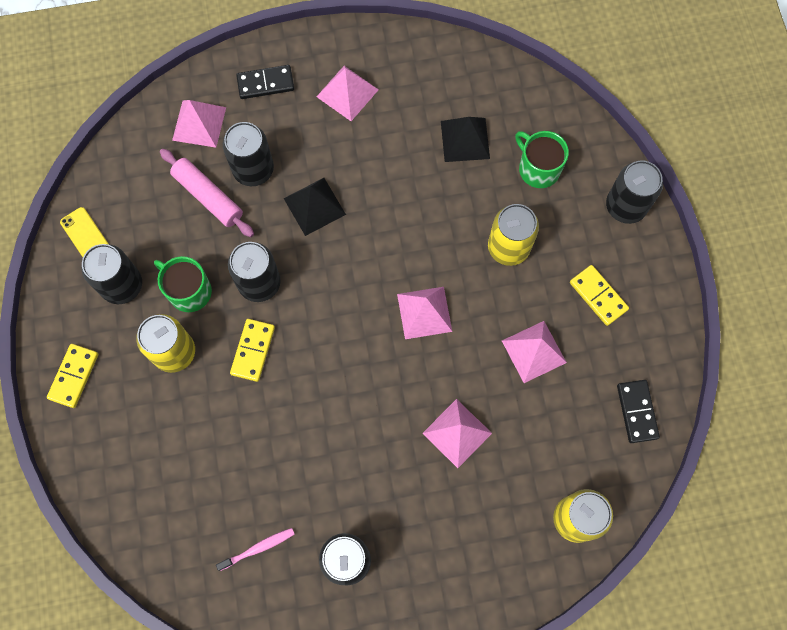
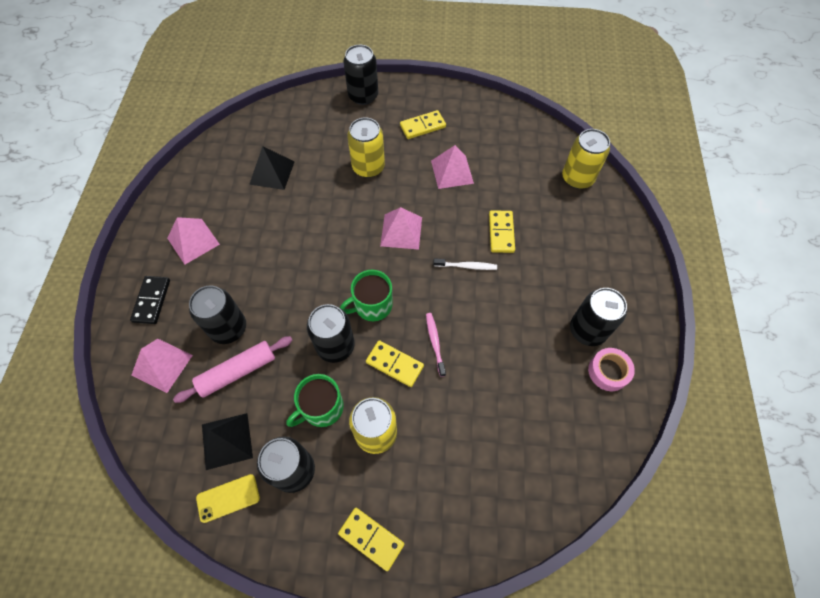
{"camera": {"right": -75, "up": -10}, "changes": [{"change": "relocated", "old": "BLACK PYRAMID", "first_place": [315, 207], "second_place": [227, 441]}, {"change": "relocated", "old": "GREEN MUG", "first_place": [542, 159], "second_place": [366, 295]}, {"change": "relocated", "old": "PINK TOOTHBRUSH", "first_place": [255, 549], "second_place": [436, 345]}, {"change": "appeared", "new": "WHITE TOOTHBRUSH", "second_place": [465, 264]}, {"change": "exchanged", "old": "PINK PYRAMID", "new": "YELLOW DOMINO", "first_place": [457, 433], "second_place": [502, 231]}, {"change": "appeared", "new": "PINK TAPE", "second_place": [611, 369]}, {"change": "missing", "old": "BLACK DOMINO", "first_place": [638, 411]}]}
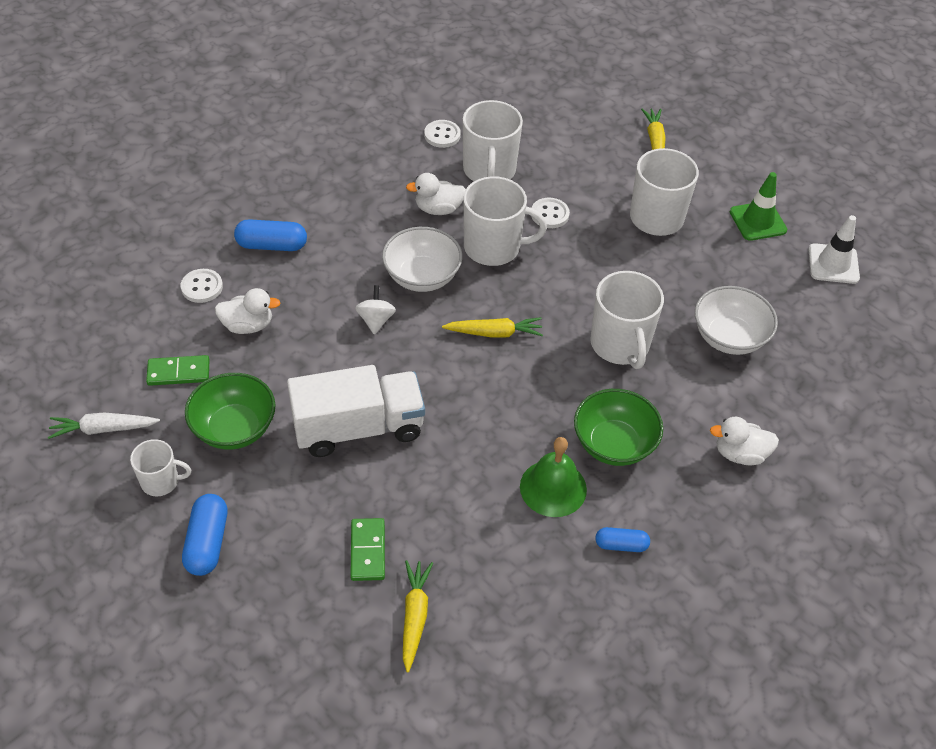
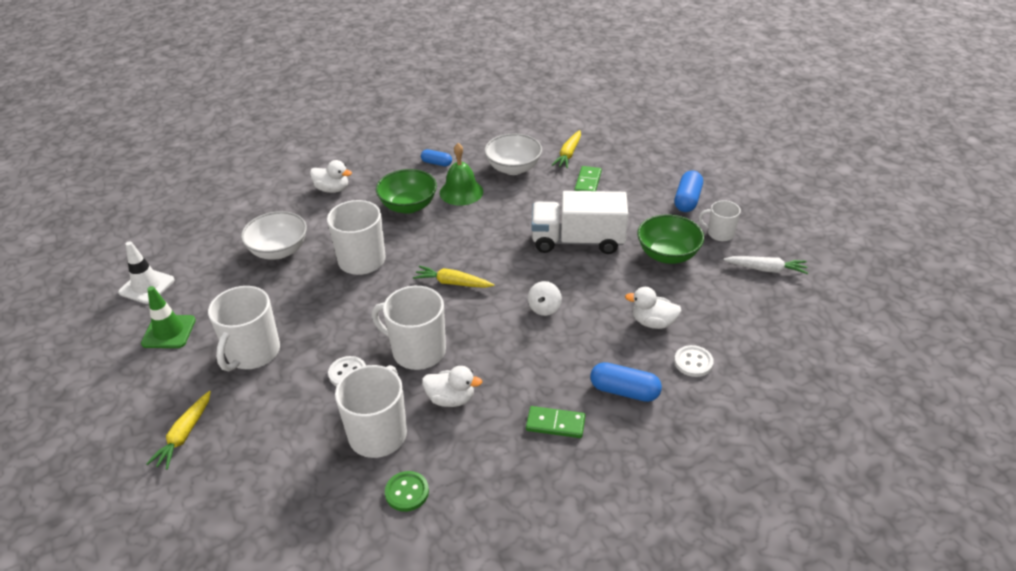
{"camera": {"right": -160, "up": -10}, "changes": [{"change": "colour", "old": "WHITE BUTTON", "new": "GREEN BUTTON", "first_place": [442, 134], "second_place": [407, 491]}, {"change": "relocated", "old": "WHITE BOWL", "first_place": [422, 259], "second_place": [513, 154]}, {"change": "relocated", "old": "GREEN DOMINO", "first_place": [178, 370], "second_place": [555, 422]}]}
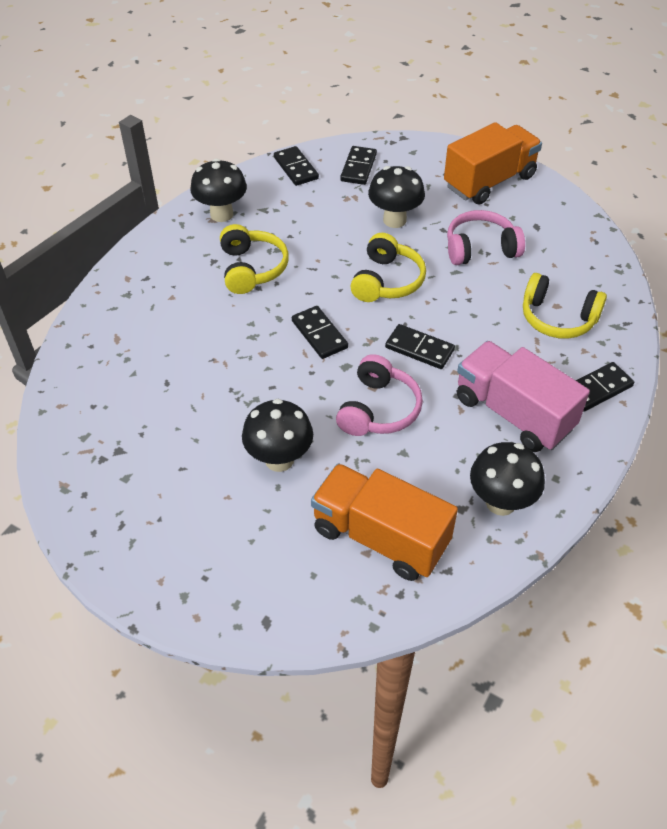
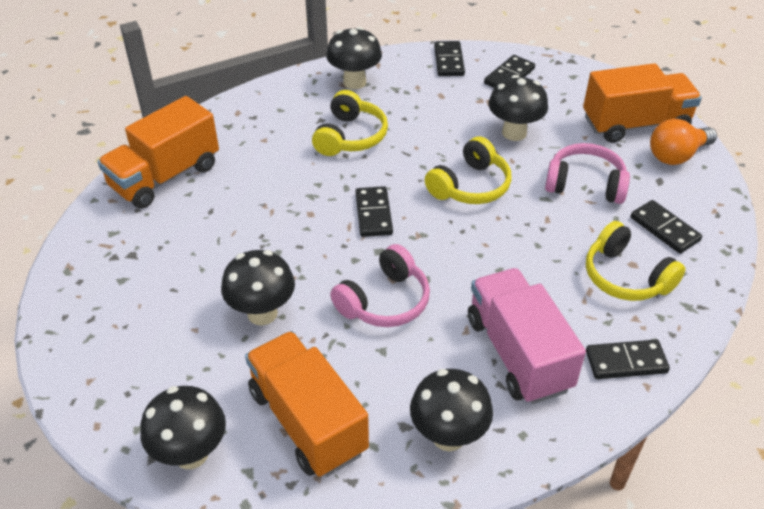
{"camera": {"right": 25, "up": -5}, "changes": [{"change": "appeared", "new": "ORANGE TRUCK", "second_place": [158, 152]}, {"change": "appeared", "new": "BLACK MUSHROOM", "second_place": [183, 427]}, {"change": "relocated", "old": "BLACK DOMINO", "first_place": [420, 346], "second_place": [666, 227]}, {"change": "appeared", "new": "ORANGE LIGHT BULB", "second_place": [683, 142]}]}
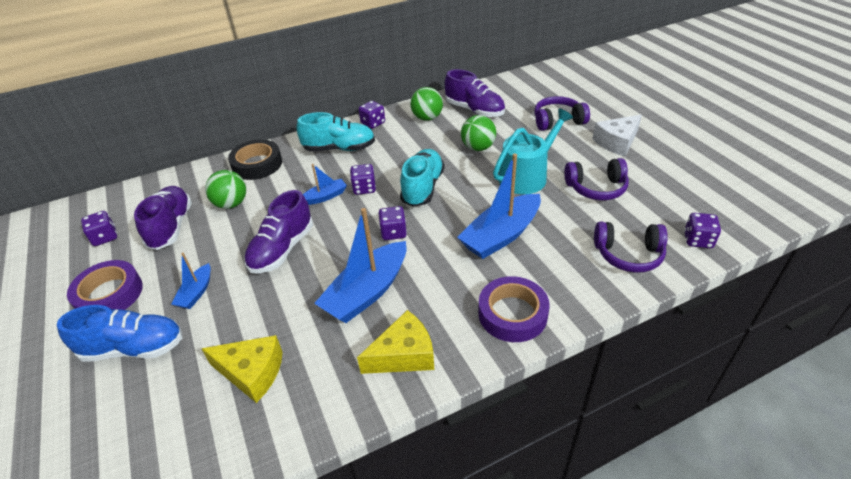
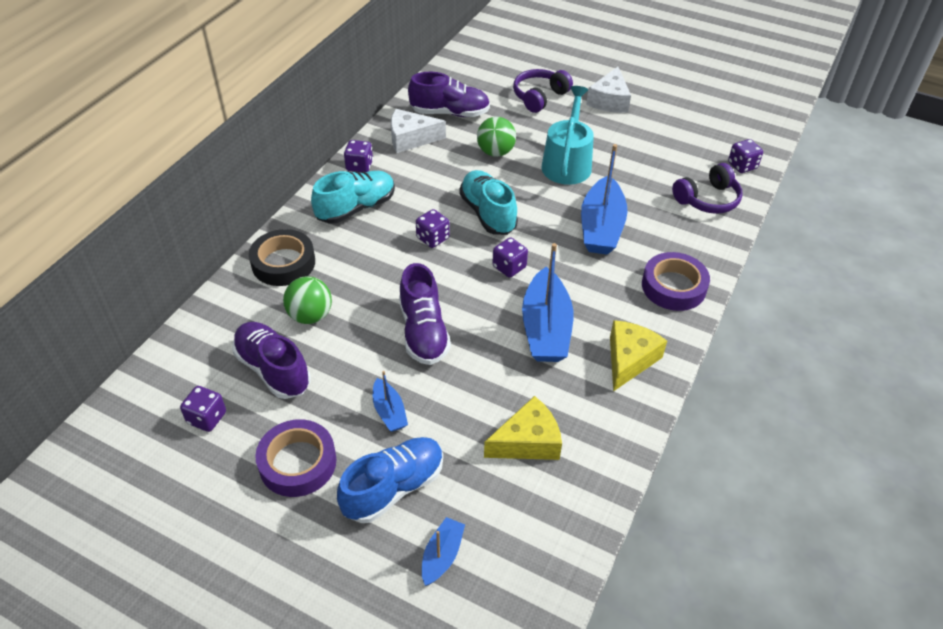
{"camera": {"right": -40, "up": 5}, "changes": [{"change": "exchanged", "old": "GREEN BALL", "new": "WHITE CHEESE", "first_place": [426, 104], "second_place": [418, 131]}, {"change": "relocated", "old": "BLUE BOAT", "first_place": [325, 184], "second_place": [443, 551]}, {"change": "missing", "old": "PURPLE HEADPHONES", "first_place": [596, 179]}]}
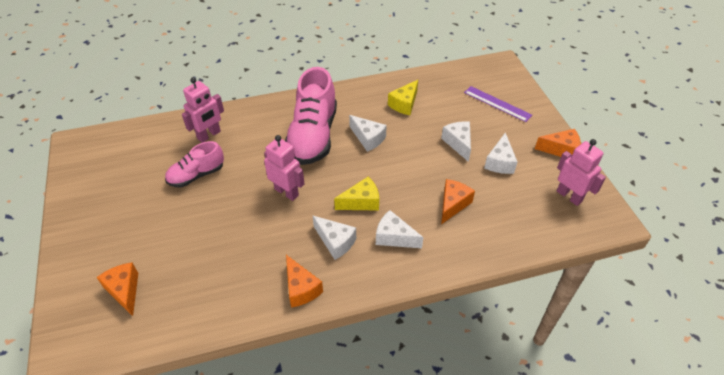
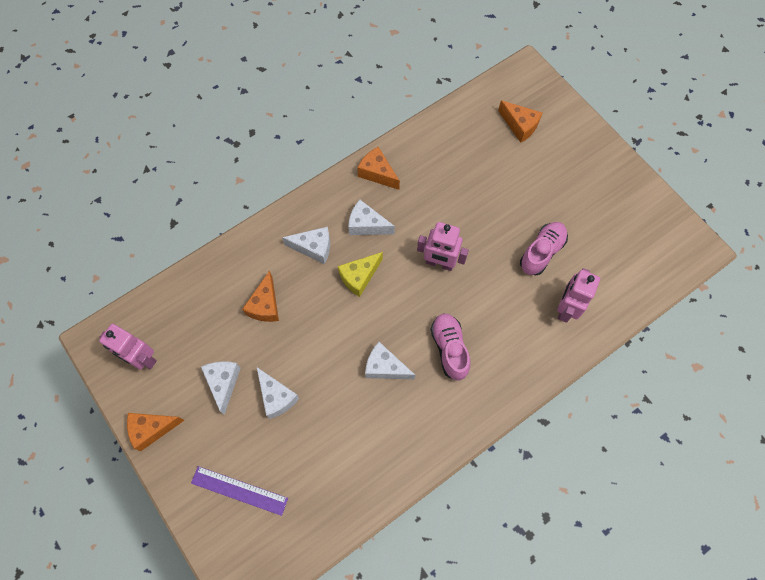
{"camera": {"right": 160, "up": 20}, "changes": [{"change": "size", "old": "PINK SHOE", "first_place": [311, 116], "second_place": [450, 346], "factor": 0.57}, {"change": "missing", "old": "YELLOW CHEESE", "first_place": [403, 97]}]}
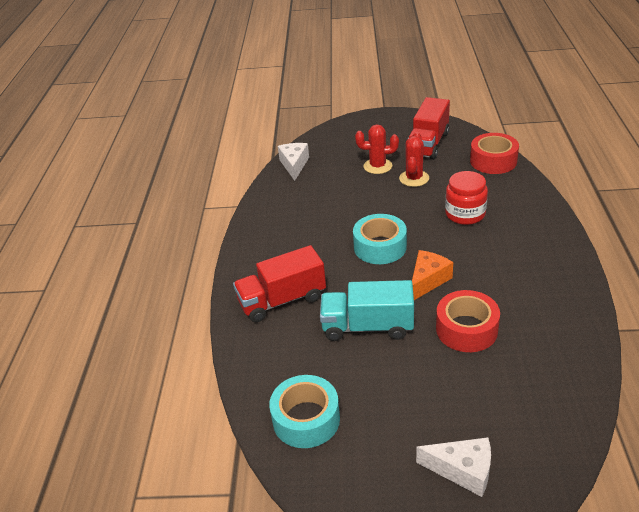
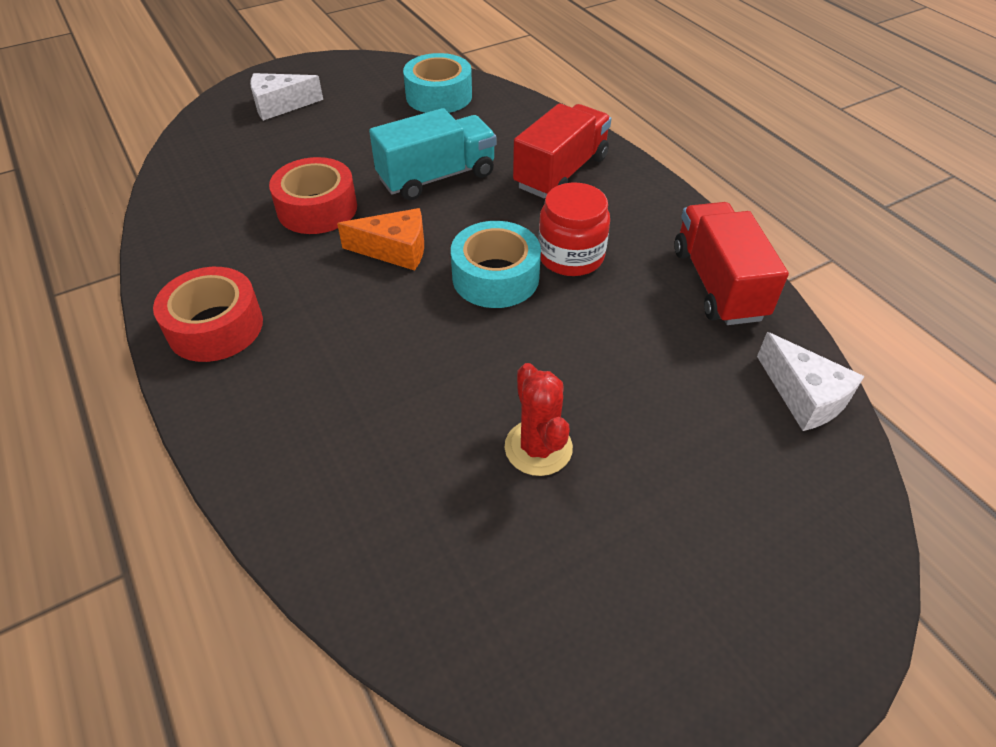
{"camera": {"right": 145, "up": 10}, "changes": [{"change": "relocated", "old": "RED TAPE", "first_place": [494, 153], "second_place": [208, 314]}, {"change": "spun", "old": "ORANGE CHEESE", "first_place": [432, 275], "second_place": [380, 239], "degrees": -90}, {"change": "relocated", "old": "RED JAR", "first_place": [466, 198], "second_place": [574, 229]}, {"change": "relocated", "old": "RED TRUCK", "first_place": [429, 128], "second_place": [732, 263]}, {"change": "missing", "old": "RED CACTUS", "first_place": [377, 149]}]}
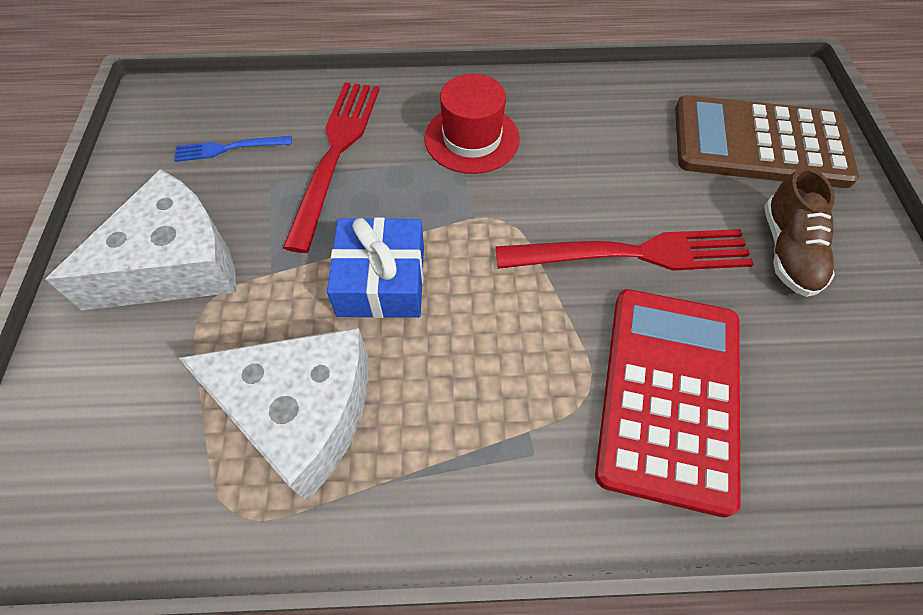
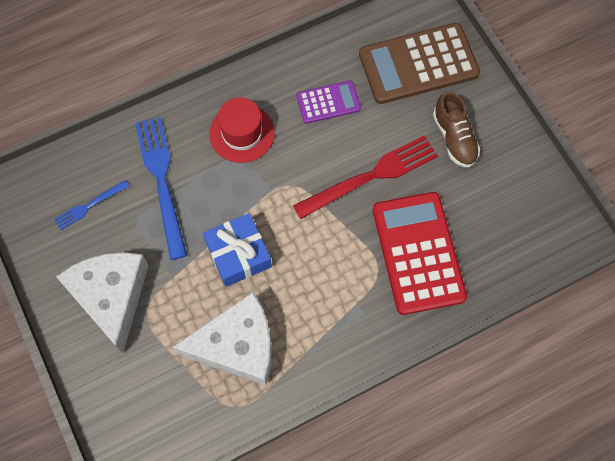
{"camera": {"right": -25, "up": 10}, "changes": [{"change": "spun", "old": "WHITE CHEESE", "first_place": [140, 240], "second_place": [102, 302], "degrees": -45}, {"change": "colour", "old": "RED FORK", "new": "BLUE FORK", "first_place": [331, 167], "second_place": [161, 188]}, {"change": "appeared", "new": "PURPLE CALCULATOR", "second_place": [328, 102]}]}
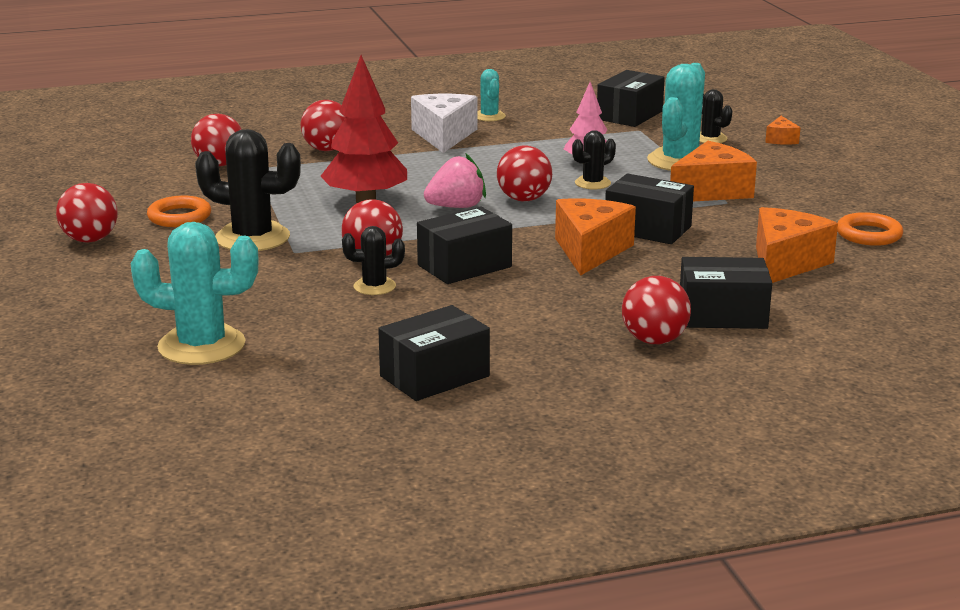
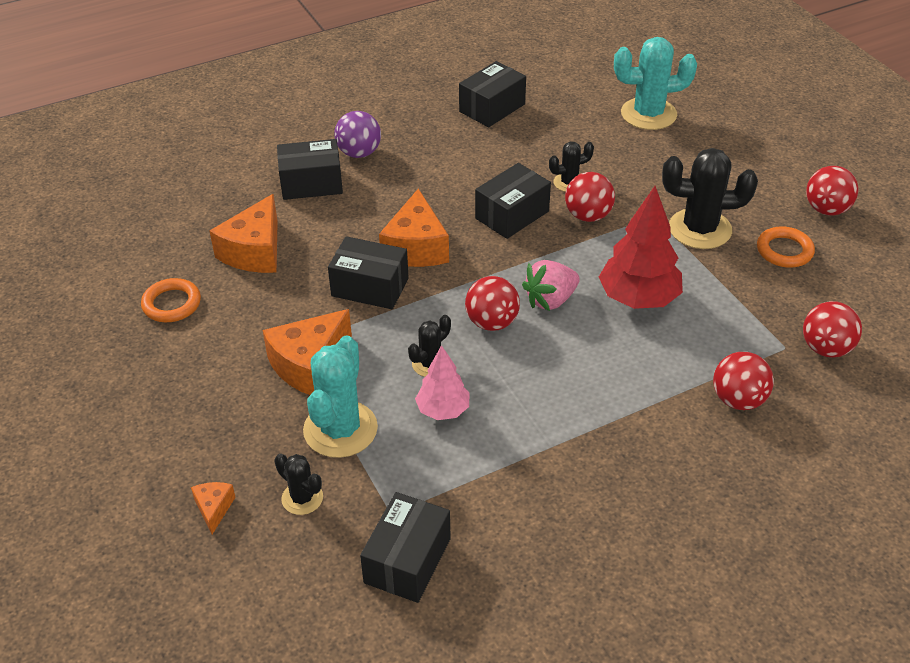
{"camera": {"right": 170, "up": 20}, "changes": [{"change": "colour", "old": "RED BALL", "new": "PURPLE BALL", "first_place": [656, 310], "second_place": [357, 134]}, {"change": "missing", "old": "WHITE CHEESE", "first_place": [444, 123]}, {"change": "missing", "old": "TURQUOISE CACTUS", "first_place": [491, 95]}]}
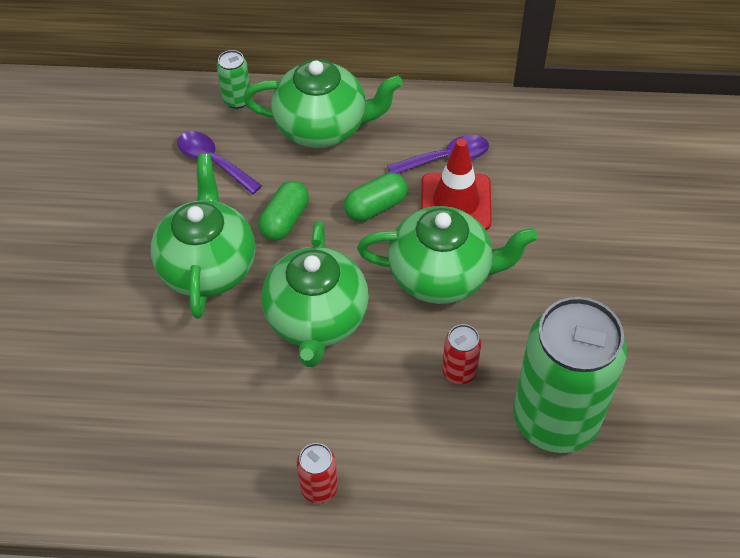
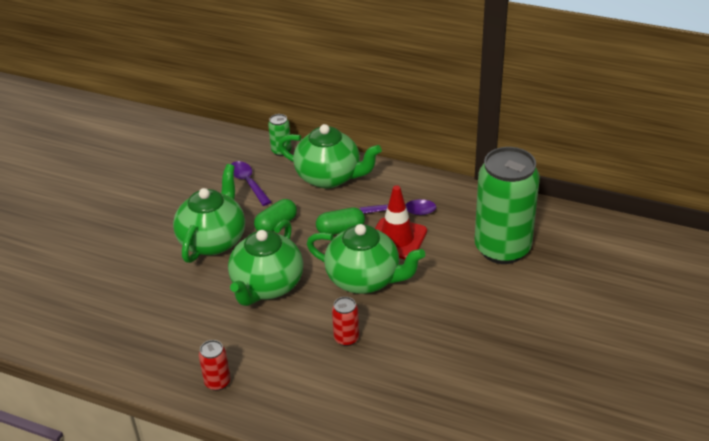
{"camera": {"right": 20, "up": -15}, "changes": [{"change": "relocated", "old": "GREEN CAN", "first_place": [570, 375], "second_place": [507, 205]}]}
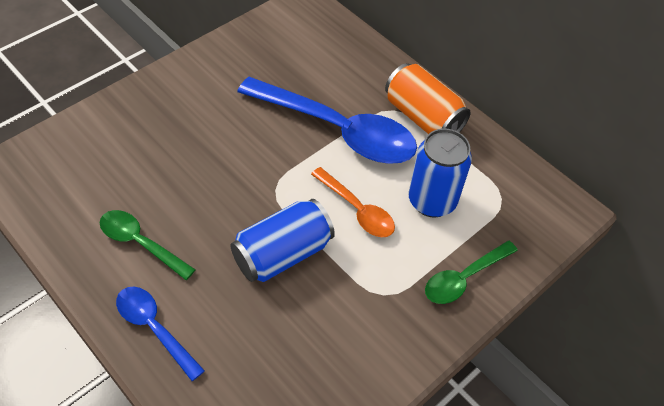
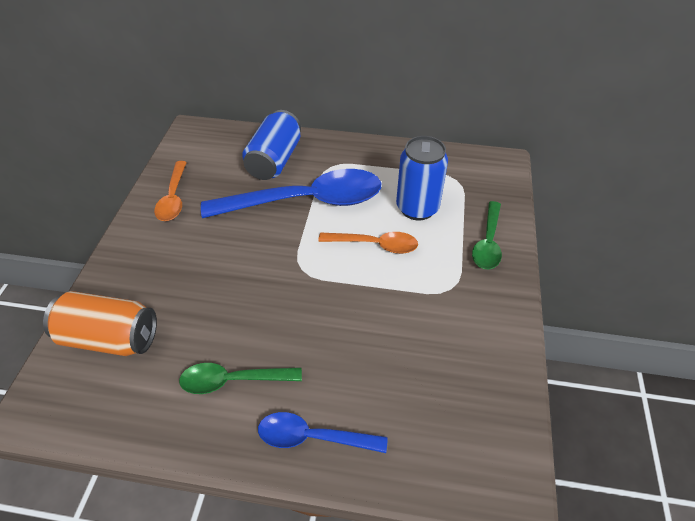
{"camera": {"right": -35, "up": -5}, "changes": [{"change": "relocated", "old": "ORANGE CAN", "first_place": [428, 98], "second_place": [100, 323]}, {"change": "appeared", "new": "ORANGE SPOON", "second_place": [170, 191]}, {"change": "relocated", "old": "BLUE CAN", "first_place": [283, 240], "second_place": [271, 145]}]}
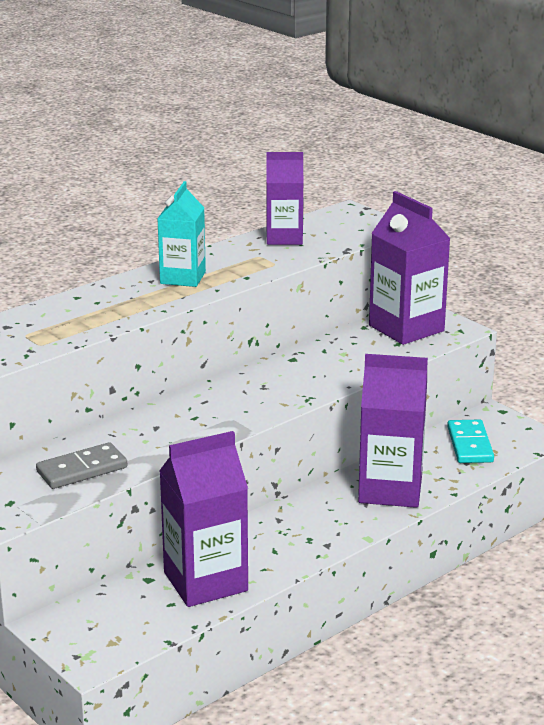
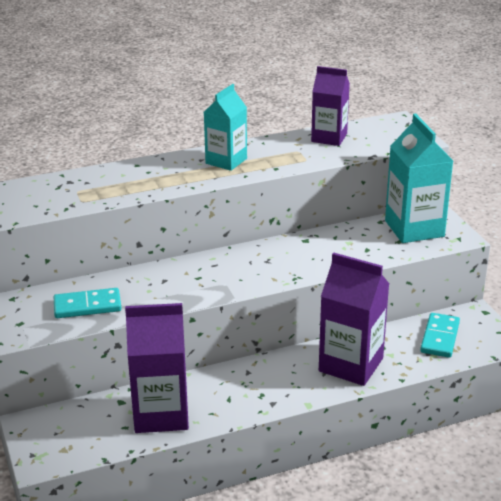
{"camera": {"right": 20, "up": 5}, "changes": [{"change": "colour", "old": "GREY DOMINO", "new": "TURQUOISE DOMINO", "first_place": [81, 465], "second_place": [88, 303]}, {"change": "colour", "old": "PURPLE CARTON", "new": "TURQUOISE CARTON", "first_place": [410, 268], "second_place": [419, 178]}]}
